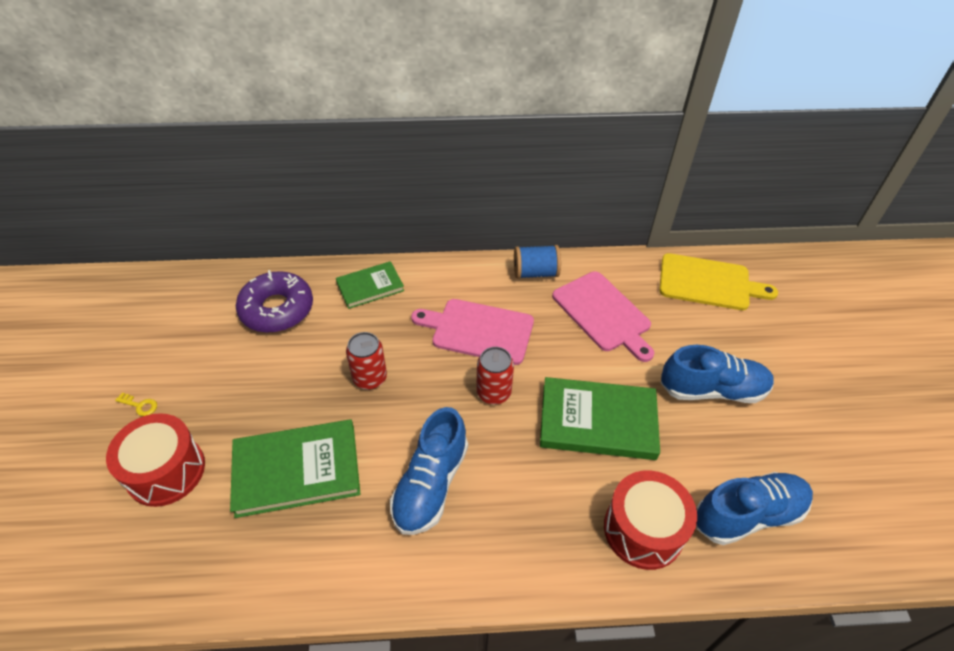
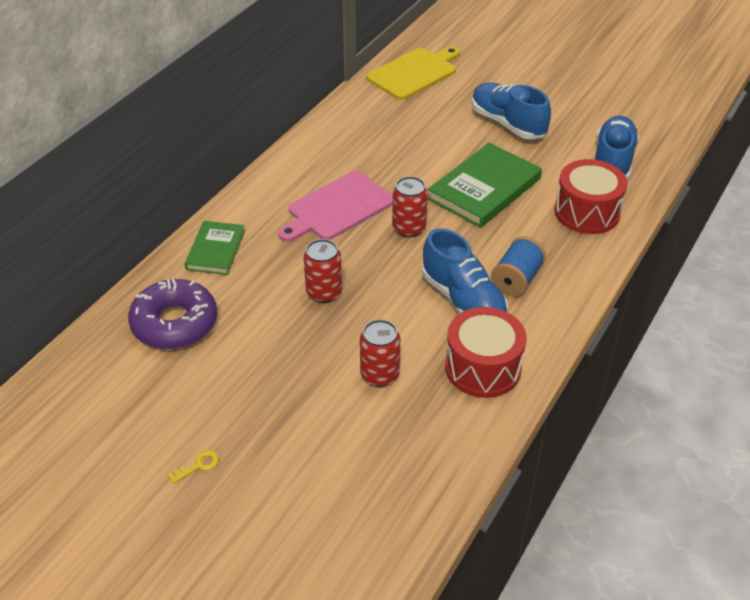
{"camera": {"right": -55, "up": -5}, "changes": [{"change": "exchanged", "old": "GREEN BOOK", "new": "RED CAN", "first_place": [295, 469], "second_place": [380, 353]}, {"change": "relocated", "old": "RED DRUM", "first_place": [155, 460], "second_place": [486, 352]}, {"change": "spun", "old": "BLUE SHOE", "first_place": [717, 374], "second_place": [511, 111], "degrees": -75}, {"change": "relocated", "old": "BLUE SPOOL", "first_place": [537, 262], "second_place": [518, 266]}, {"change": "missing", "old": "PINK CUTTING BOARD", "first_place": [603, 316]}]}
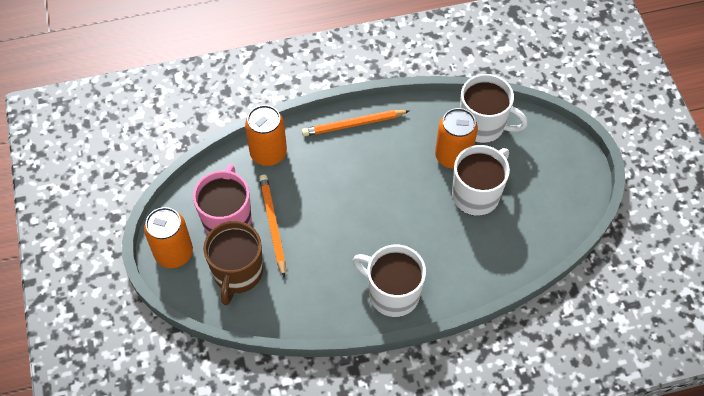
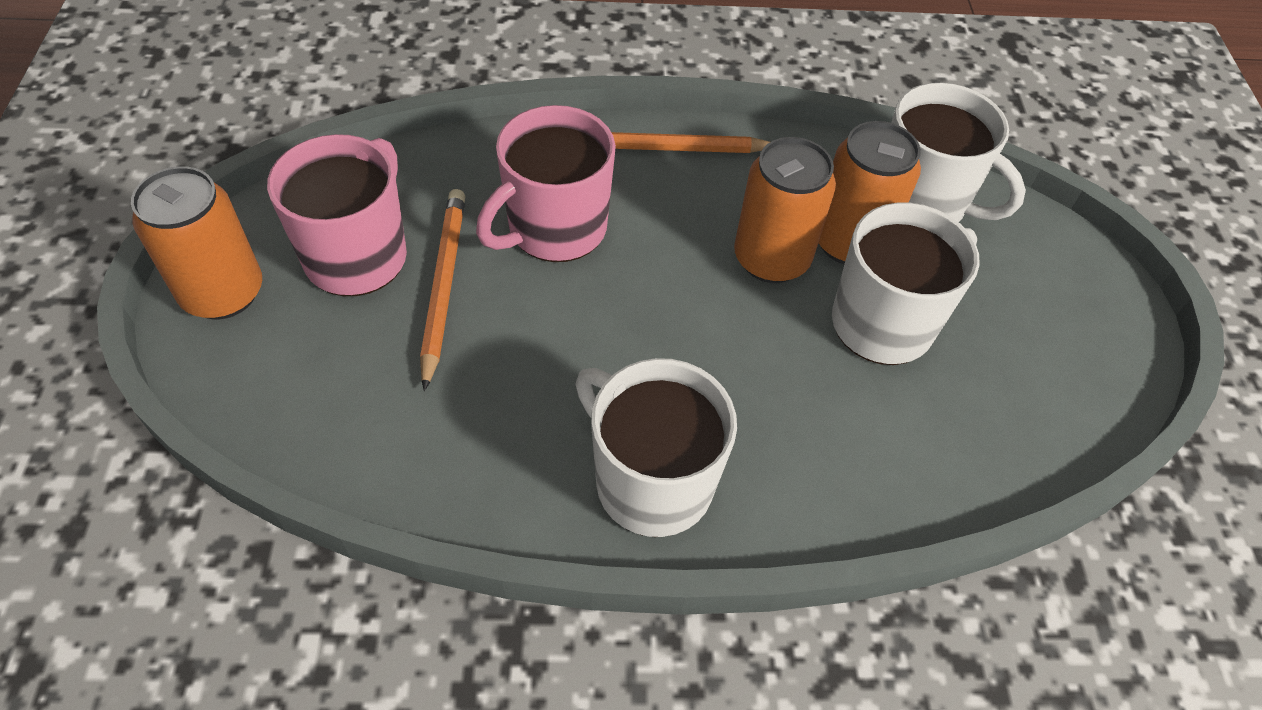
{"camera": {"right": 10, "up": -5}, "changes": [{"change": "appeared", "new": "PINK MUG", "second_place": [546, 183]}, {"change": "relocated", "old": "ORANGE CAN", "first_place": [266, 135], "second_place": [785, 210]}, {"change": "missing", "old": "BROWN MUG", "first_place": [233, 263]}]}
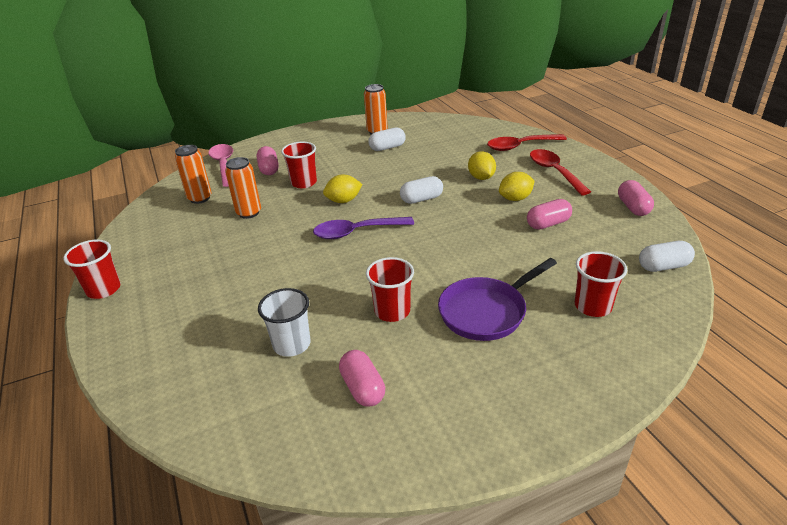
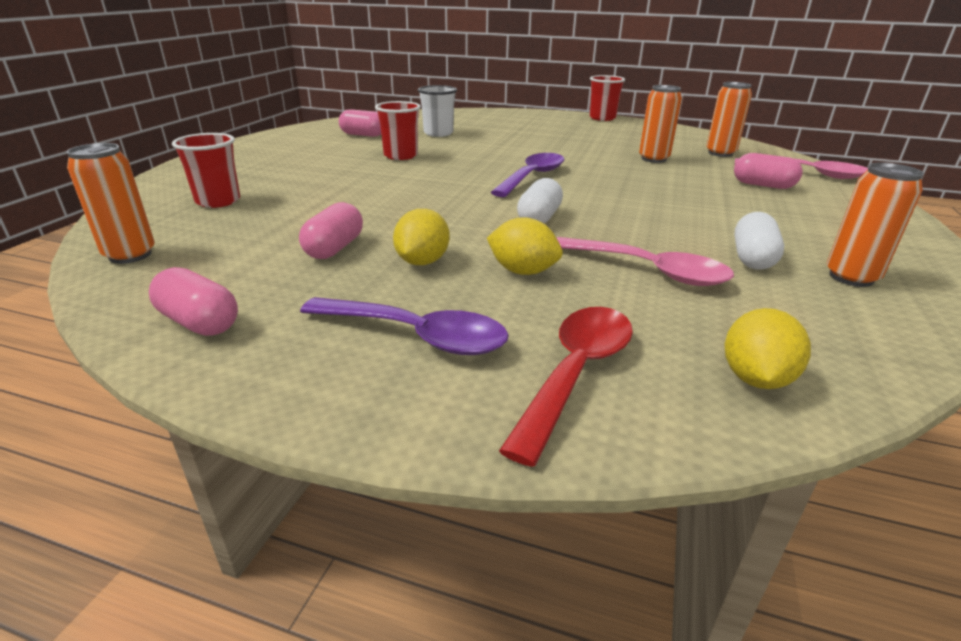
{"camera": {"right": 130, "up": -5}, "changes": [{"change": "exchanged", "old": "WHITE CAPSULE", "new": "ORANGE CAN", "first_place": [667, 256], "second_place": [111, 203]}, {"change": "colour", "old": "RED SPOON", "new": "PURPLE SPOON", "first_place": [560, 172], "second_place": [404, 326]}, {"change": "appeared", "new": "PINK SPOON", "second_place": [645, 261]}, {"change": "relocated", "old": "YELLOW LEMON", "first_place": [343, 188], "second_place": [767, 348]}, {"change": "missing", "old": "RED CUP", "first_place": [299, 165]}, {"change": "missing", "old": "PURPLE PAN", "first_place": [497, 299]}]}
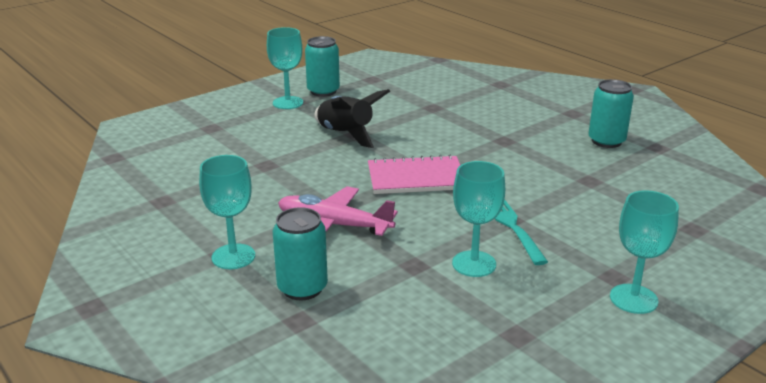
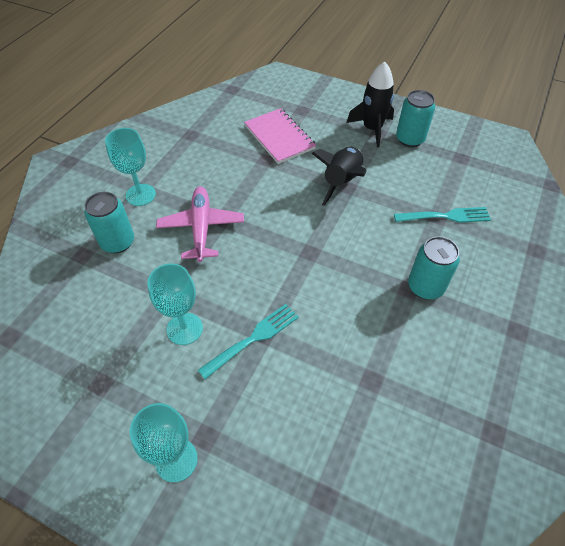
{"camera": {"right": 65, "up": 25}, "changes": [{"change": "relocated", "old": "PINK NOTEBOOK", "first_place": [414, 174], "second_place": [280, 136]}, {"change": "exchanged", "old": "TURQUOISE GOBLET", "new": "BLACK ROCKET", "first_place": [285, 68], "second_place": [370, 104]}, {"change": "appeared", "new": "TURQUOISE FORK", "second_place": [442, 215]}, {"change": "relocated", "old": "TURQUOISE CAN", "first_place": [611, 113], "second_place": [434, 267]}]}
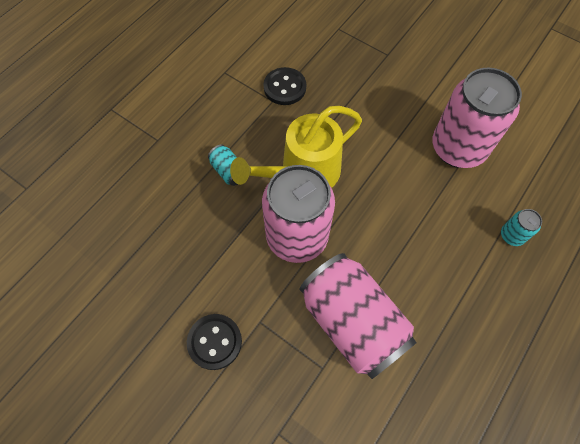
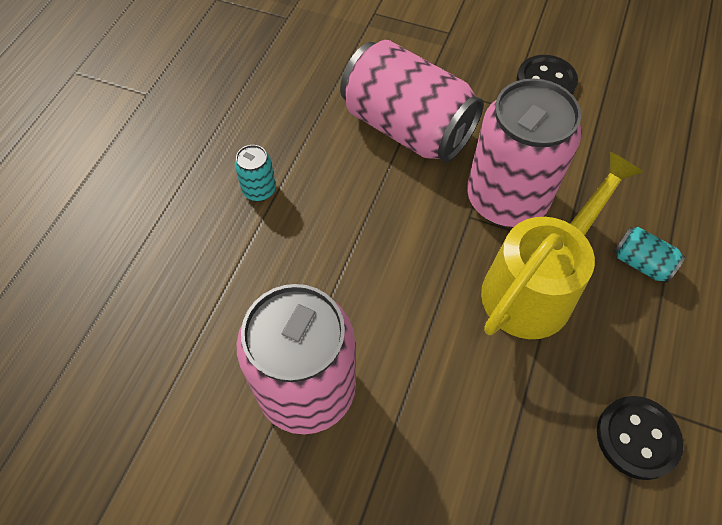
{"camera": {"right": 165, "up": -5}, "changes": [{"change": "relocated", "old": "TURQUOISE CAN", "first_place": [521, 227], "second_place": [255, 173]}]}
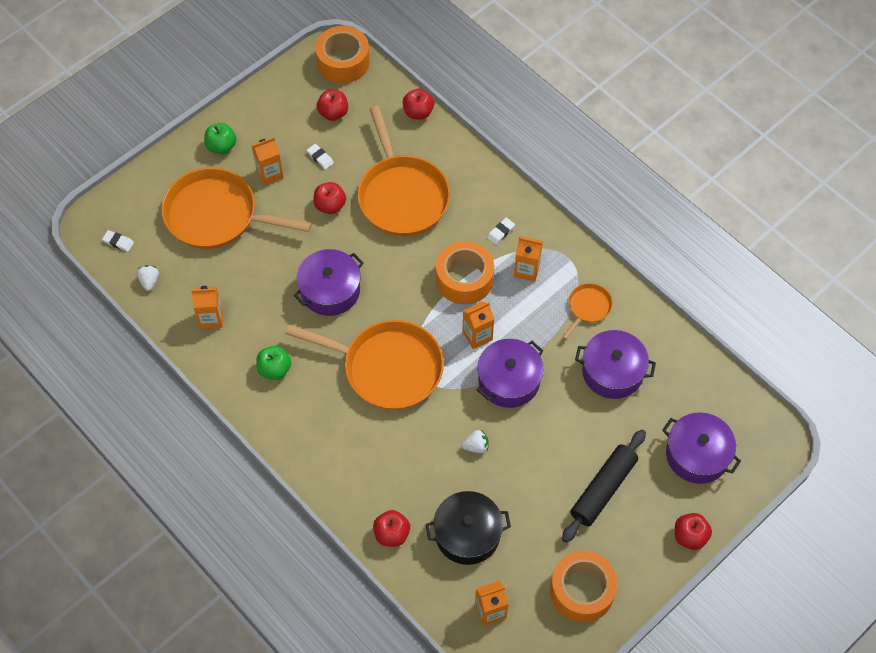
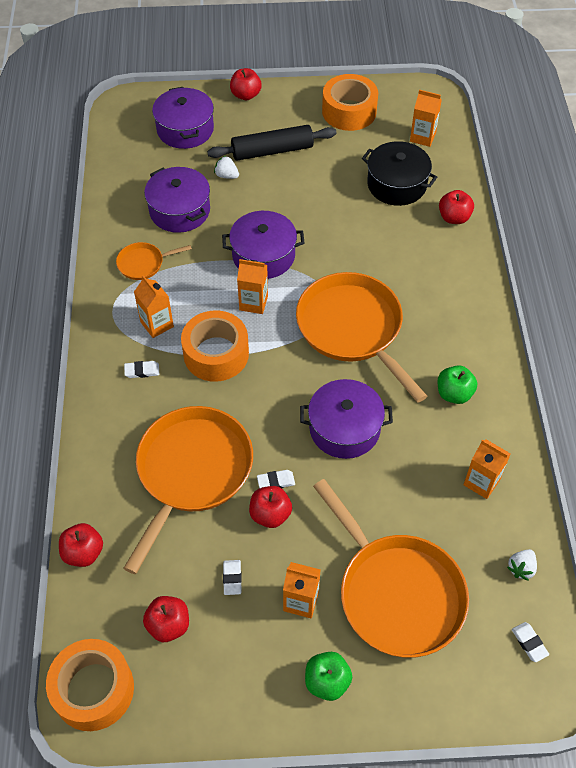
{"camera": {"right": -140, "up": -5}, "changes": [{"change": "relocated", "old": "WHITE STRAWBERRY", "first_place": [475, 441], "second_place": [226, 167]}, {"change": "appeared", "new": "WHITE ERASER", "second_place": [276, 479]}]}
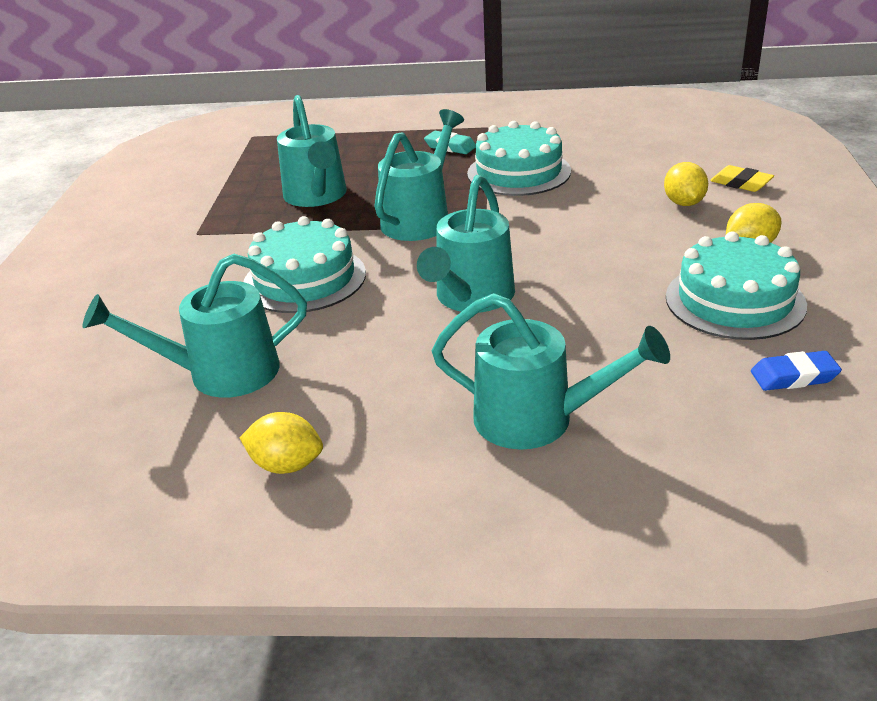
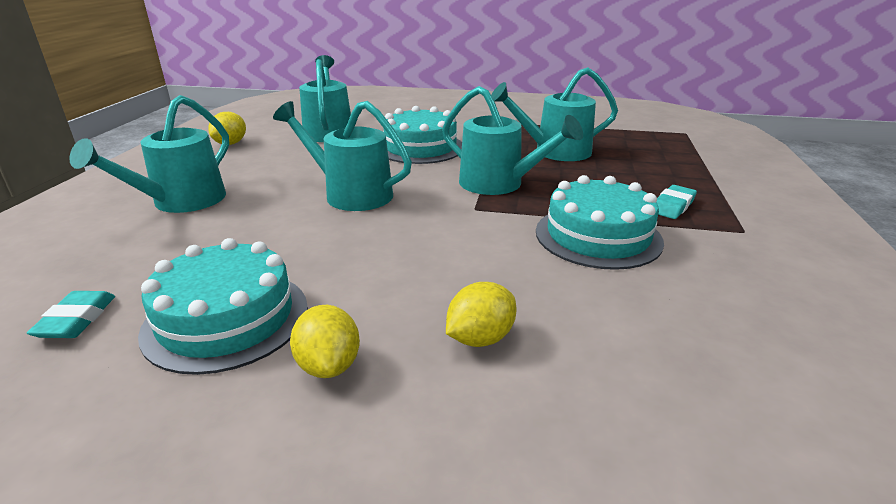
{"camera": {"right": 95, "up": -5}, "changes": [{"change": "colour", "old": "BLUE ERASER", "new": "TURQUOISE ERASER", "first_place": [796, 371], "second_place": [71, 314]}, {"change": "spun", "old": "YELLOW LEMON", "first_place": [686, 184], "second_place": [481, 314], "degrees": -45}, {"change": "missing", "old": "YELLOW ERASER", "first_place": [742, 178]}]}
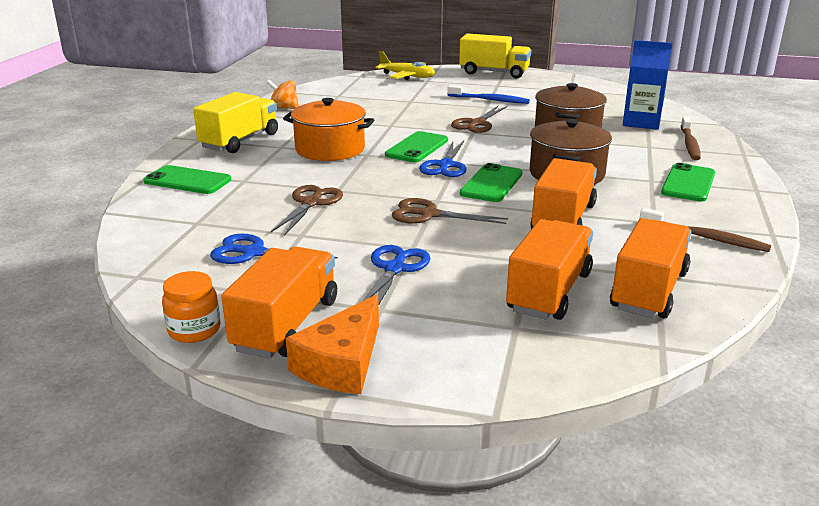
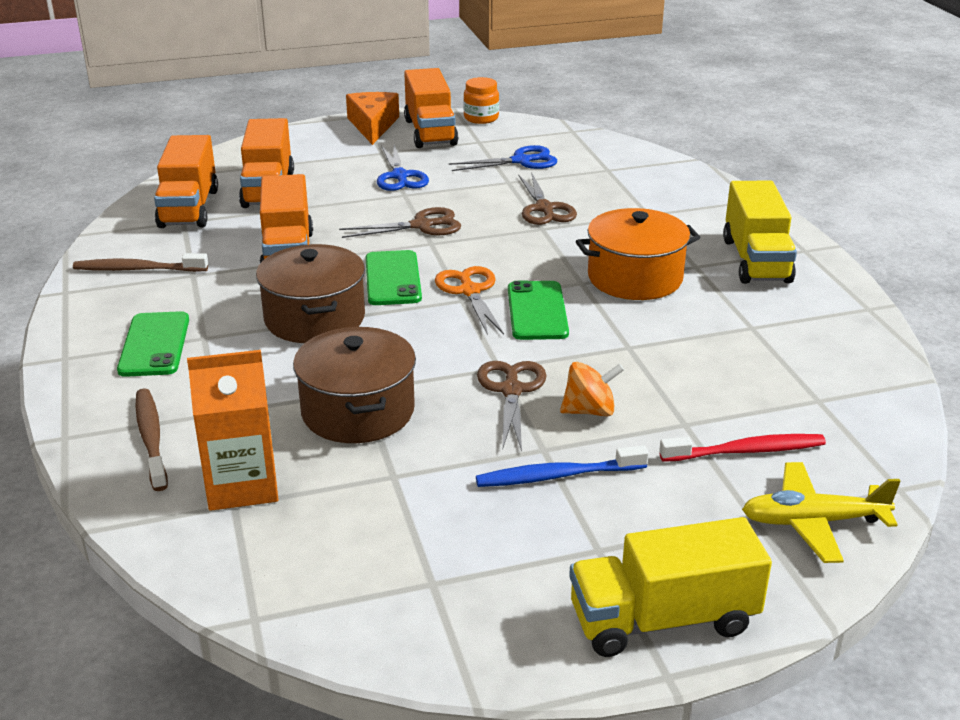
{"camera": {"right": 150, "up": 5}, "changes": [{"change": "colour", "old": "BLUE CARTON", "new": "ORANGE CARTON", "first_place": [647, 85], "second_place": [232, 430]}, {"change": "colour", "old": "BLUE SCISSORS", "new": "ORANGE SCISSORS", "first_place": [442, 159], "second_place": [469, 300]}, {"change": "relocated", "old": "ORANGE SPINNING TOP", "first_place": [282, 94], "second_place": [592, 389]}, {"change": "appeared", "new": "RED TOOTHBRUSH", "second_place": [742, 448]}, {"change": "missing", "old": "GREEN PHONE", "first_place": [187, 179]}]}
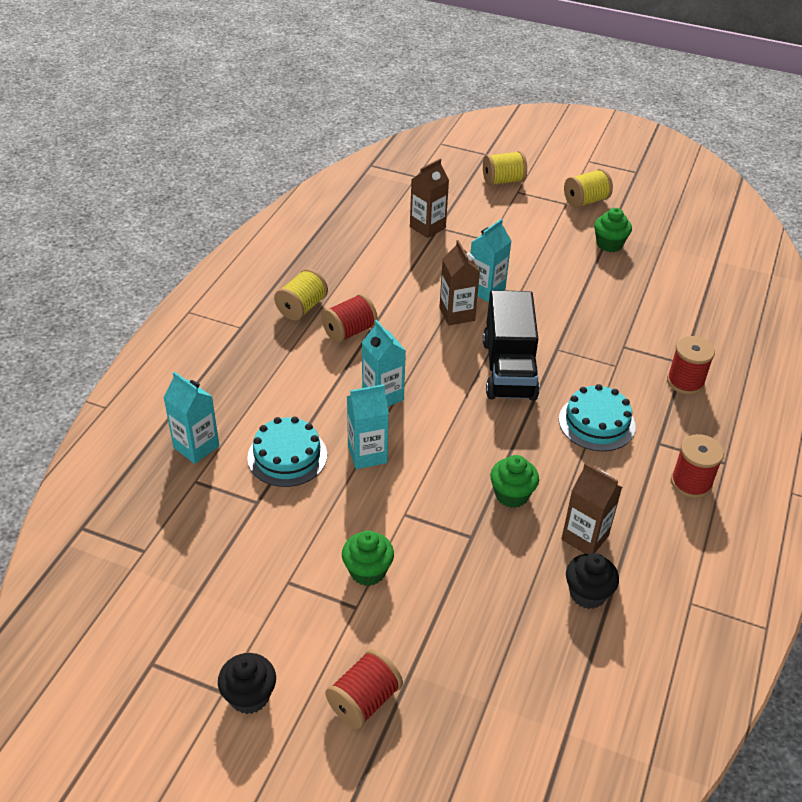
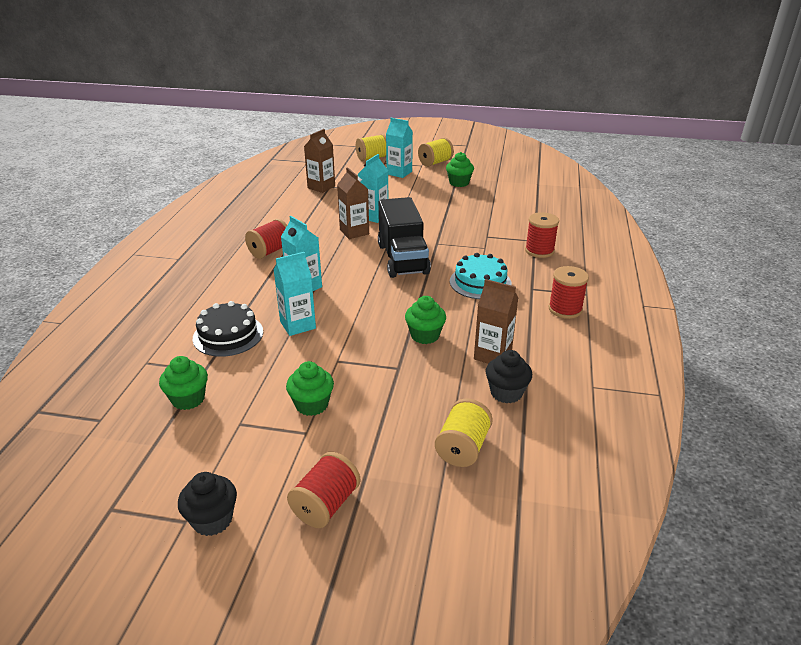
{"camera": {"right": -10, "up": -10}, "changes": [{"change": "appeared", "new": "GREEN CUPCAKE", "second_place": [183, 383]}, {"change": "colour", "old": "TURQUOISE CAKE", "new": "BLACK CAKE", "first_place": [287, 452], "second_place": [228, 329]}, {"change": "relocated", "old": "TURQUOISE CARTON", "first_place": [191, 417], "second_place": [399, 148]}, {"change": "relocated", "old": "YELLOW SPOOL", "first_place": [301, 294], "second_place": [464, 432]}]}
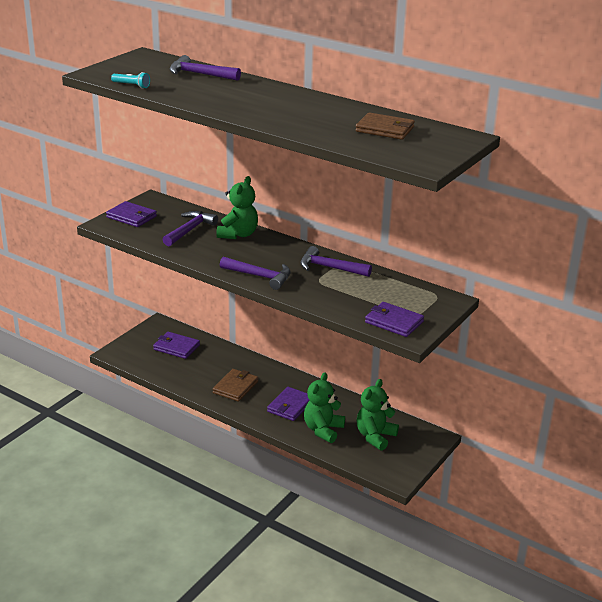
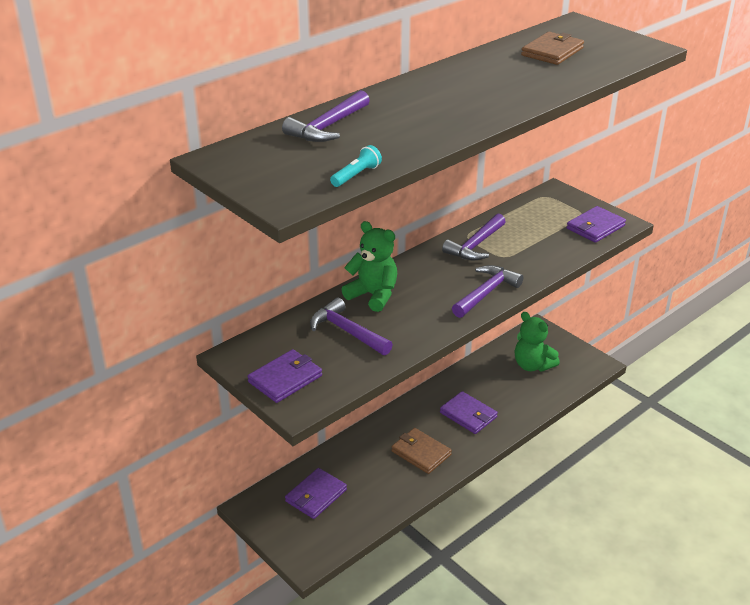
{"camera": {"right": -75, "up": 5}, "changes": [{"change": "missing", "old": "GREEN TEDDY BEAR", "first_place": [324, 408]}]}
